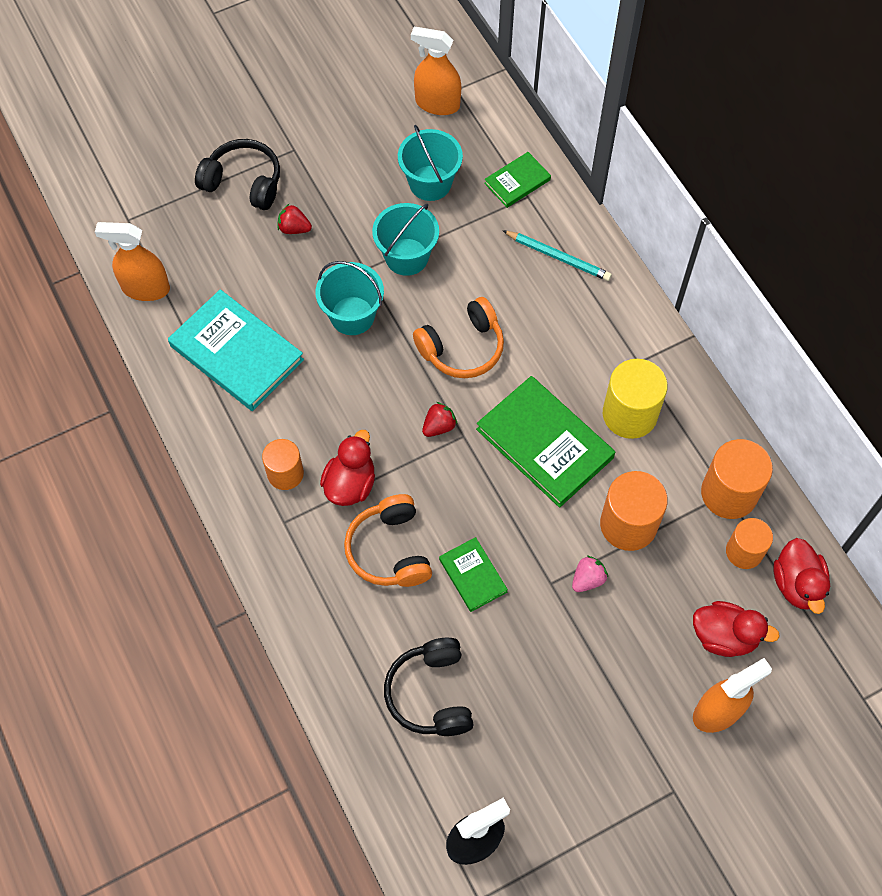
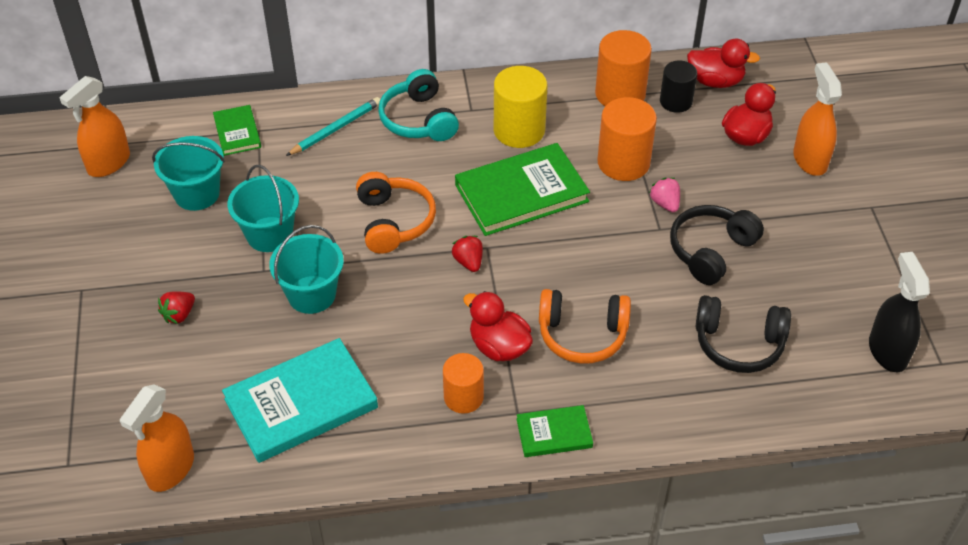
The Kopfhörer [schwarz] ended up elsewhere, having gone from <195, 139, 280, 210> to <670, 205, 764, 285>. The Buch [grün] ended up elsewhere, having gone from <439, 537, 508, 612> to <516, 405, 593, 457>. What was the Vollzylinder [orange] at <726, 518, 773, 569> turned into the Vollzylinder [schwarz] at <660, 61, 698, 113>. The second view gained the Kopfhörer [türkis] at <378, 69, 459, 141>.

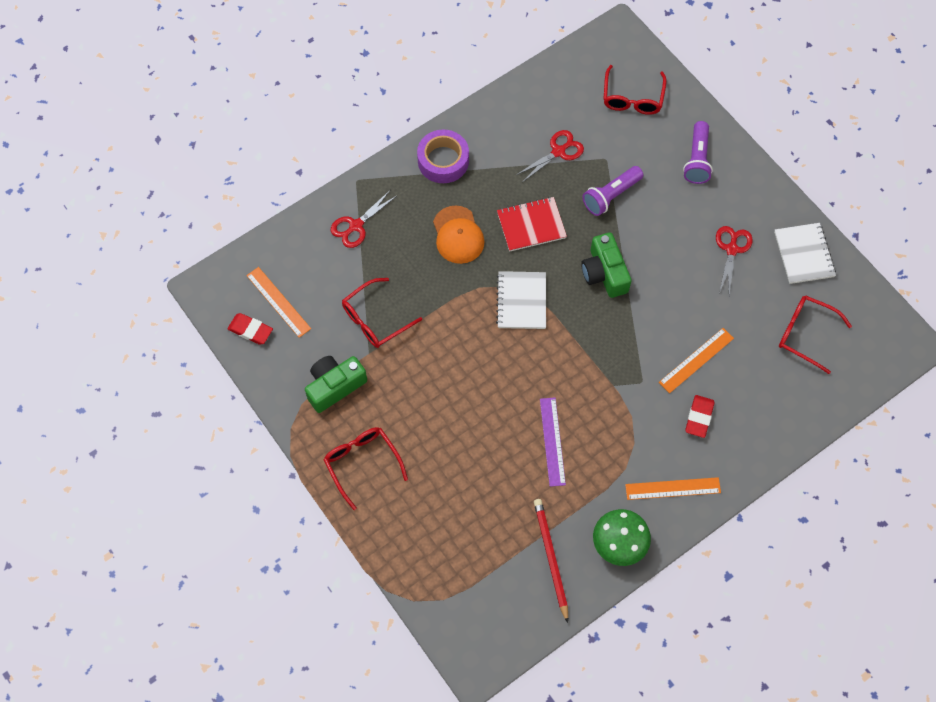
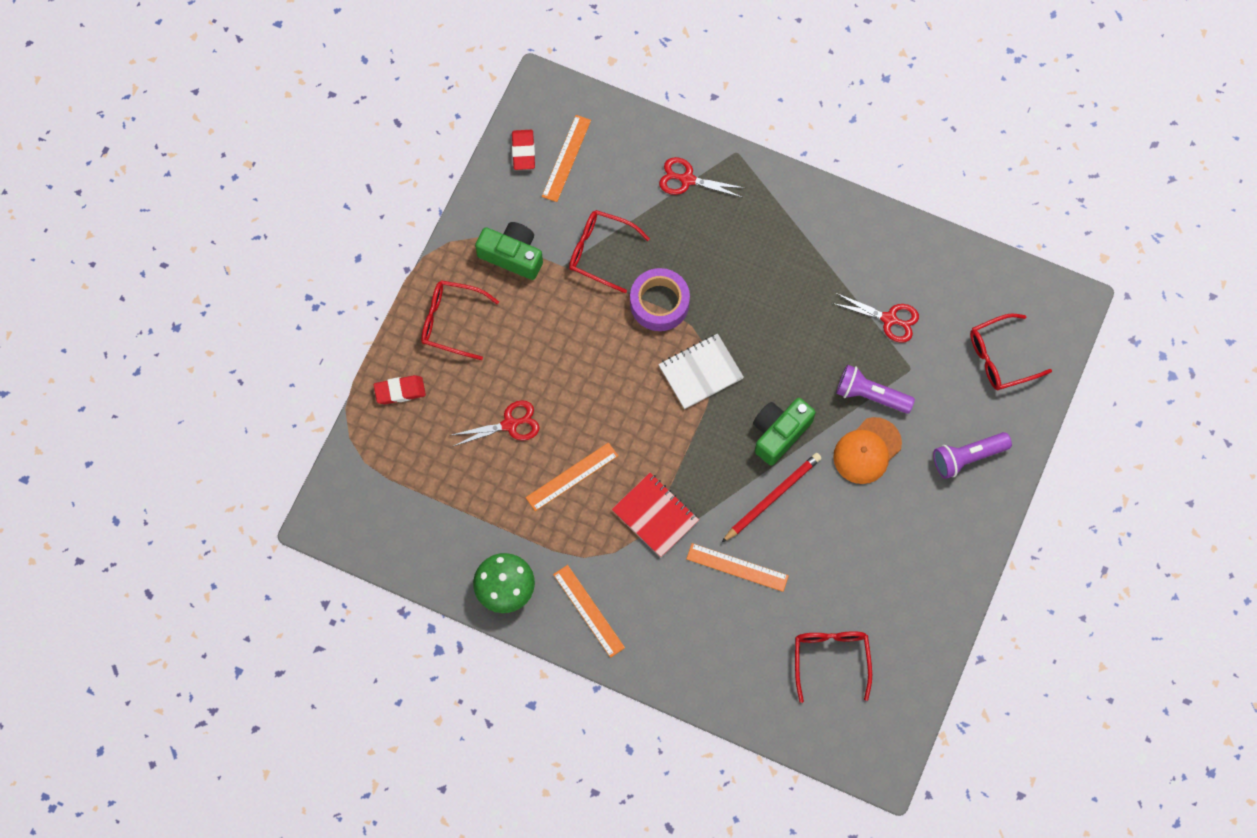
The Brille [rot] at <324, 427, 408, 510> ended up facing another way, 105 degrees counterclockwise from before. The Klebeband [lila] ended up elsewhere, having gone from <417, 130, 469, 183> to <630, 268, 690, 331>. The Kappe [orange] ended up elsewhere, having gone from <433, 205, 484, 264> to <833, 417, 902, 484>. The Notizbuch [rot] ended up elsewhere, having gone from <497, 197, 567, 252> to <612, 473, 699, 557>. The Bleistift [rot] ended up elsewhere, having gone from <534, 499, 568, 623> to <721, 453, 822, 543>. What was the Lineal [lila] at <540, 398, 566, 487> turned into the Lineal [orange] at <526, 442, 618, 511>. The Radiergummi [rot] ended up elsewhere, having gone from <685, 395, 714, 438> to <374, 375, 426, 404>. The Schere [rot] ended up elsewhere, having gone from <716, 226, 753, 295> to <452, 400, 539, 446>. The second view lost the Notizbuch [weiß] at <774, 223, 836, 284>.

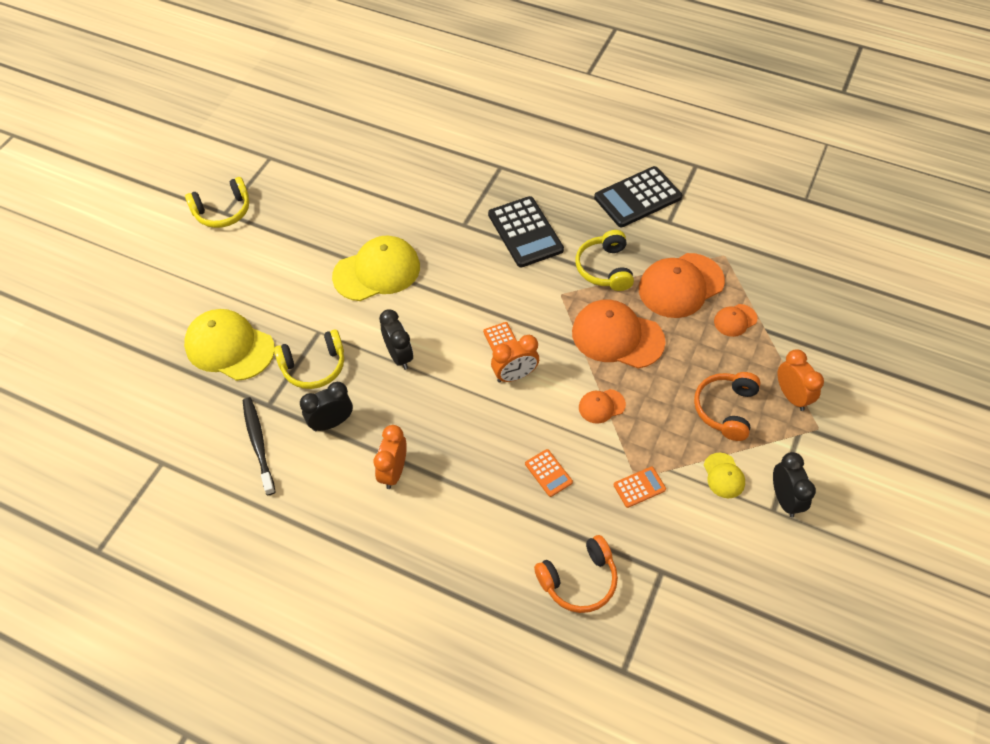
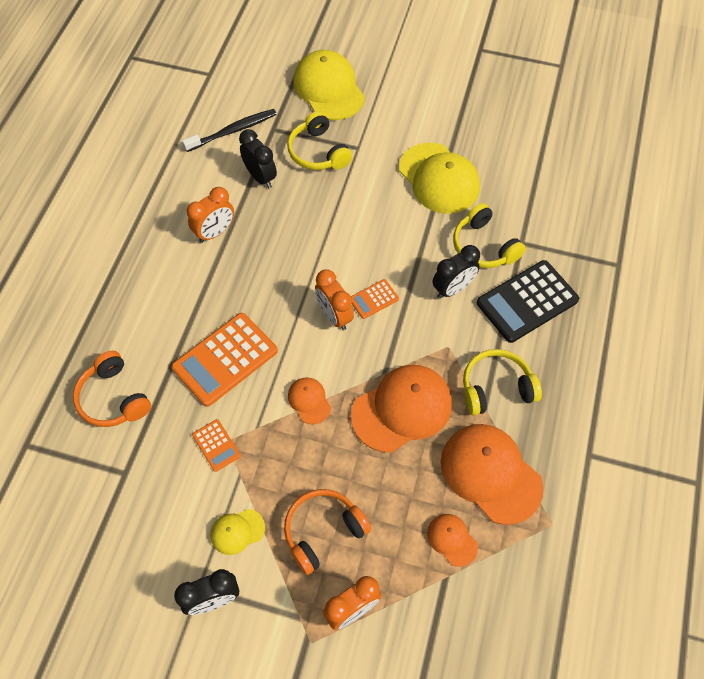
The Kappe [gelb] at <184, 309, 275, 381> ended up facing another way, 45 degrees counterclockwise from before. The Kopfhörer [gelb] ended up elsewhere, having gone from <185, 177, 249, 228> to <453, 203, 526, 268>. The Wecker [orange] at <374, 425, 407, 489> ended up facing another way, 135 degrees clockwise from before. The Wecker [schwarz] ended up elsewhere, having gone from <379, 309, 413, 370> to <432, 245, 480, 298>. The size of the Taschenrechner [orange] at <525, 449, 573, 497> changed by a factor of 2.05. The Kappe [orange] at <572, 300, 666, 368> ended up facing another way, 45 degrees clockwise from before. The second view lost the Taschenrechner [schwarz] at <594, 166, 682, 227>. The Kopfhörer [orange] at <694, 372, 761, 441> ended up facing another way, 45 degrees counterclockwise from before.

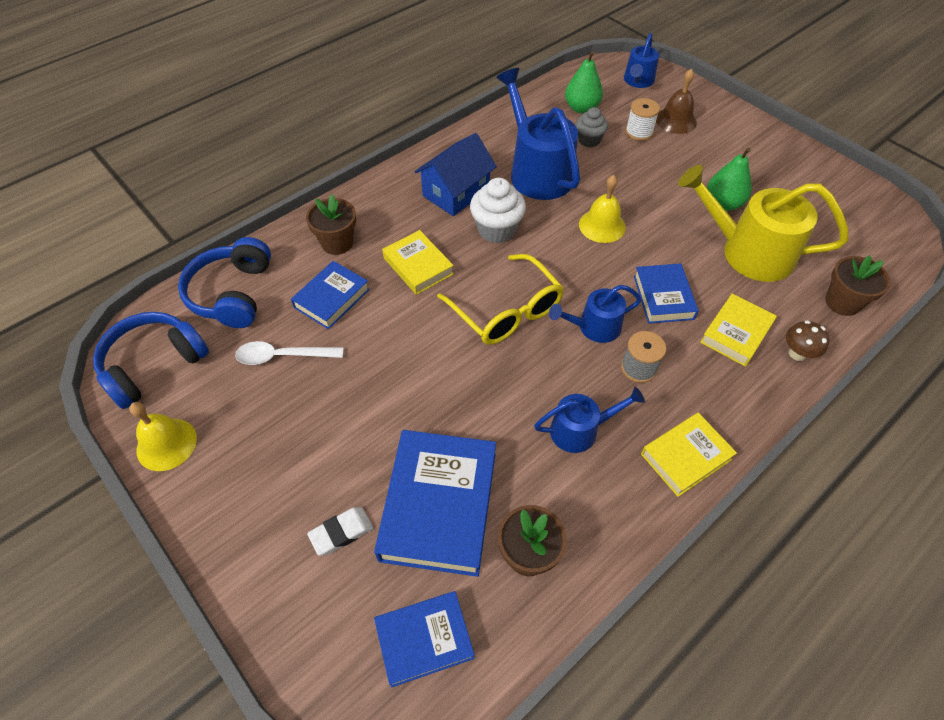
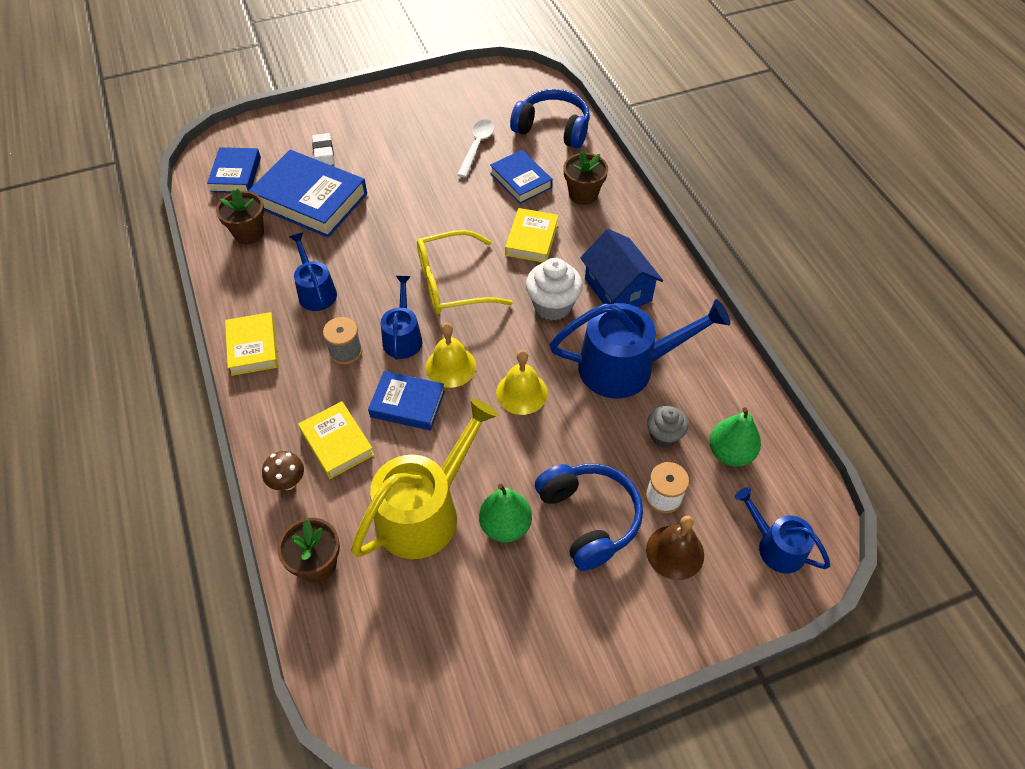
The Kopfhörer [blau] ended up elsewhere, having gone from <93, 312, 209, 409> to <535, 463, 643, 571>. The Glocke [gelb] ended up elsewhere, having gone from <129, 402, 197, 471> to <426, 323, 476, 388>. The Buch [gelb] at <382, 230, 454, 295> ended up facing another way, 60 degrees counterclockwise from before. The Gießkanne [blau] at <534, 387, 645, 453> ended up facing another way, 150 degrees clockwise from before.

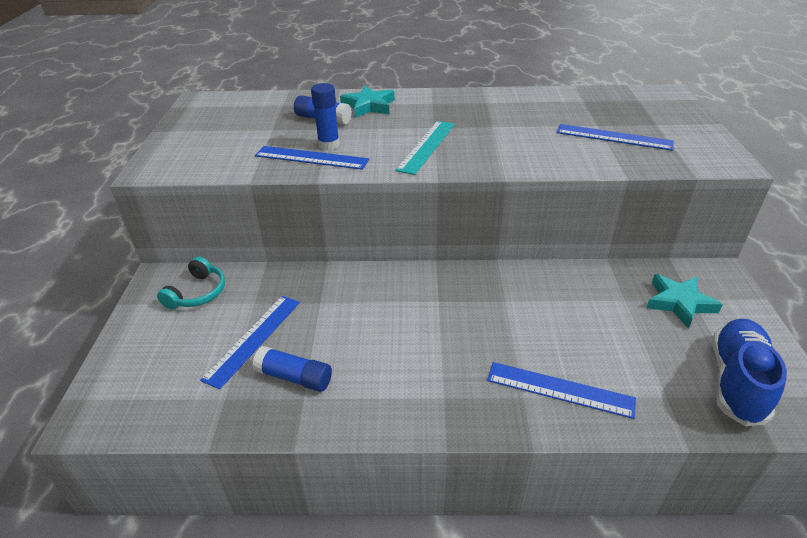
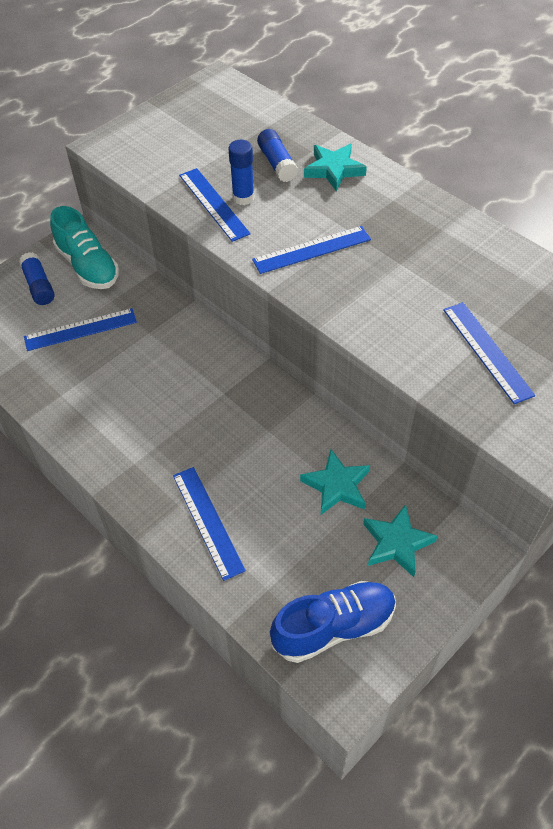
Where the Kopfhörer [türkis] stood at <157, 257, 225, 309>, the Schuh [türkis] came to stand at <50, 206, 119, 289>. The Klebestift [blau] ended up elsewhere, having gone from <252, 346, 332, 392> to <19, 252, 55, 305>. What was the Lineal [türkis] at <395, 121, 455, 175> turned into the Lineal [blau] at <252, 226, 371, 274>. The second view gained the Stern [türkis] at <300, 449, 370, 515>.

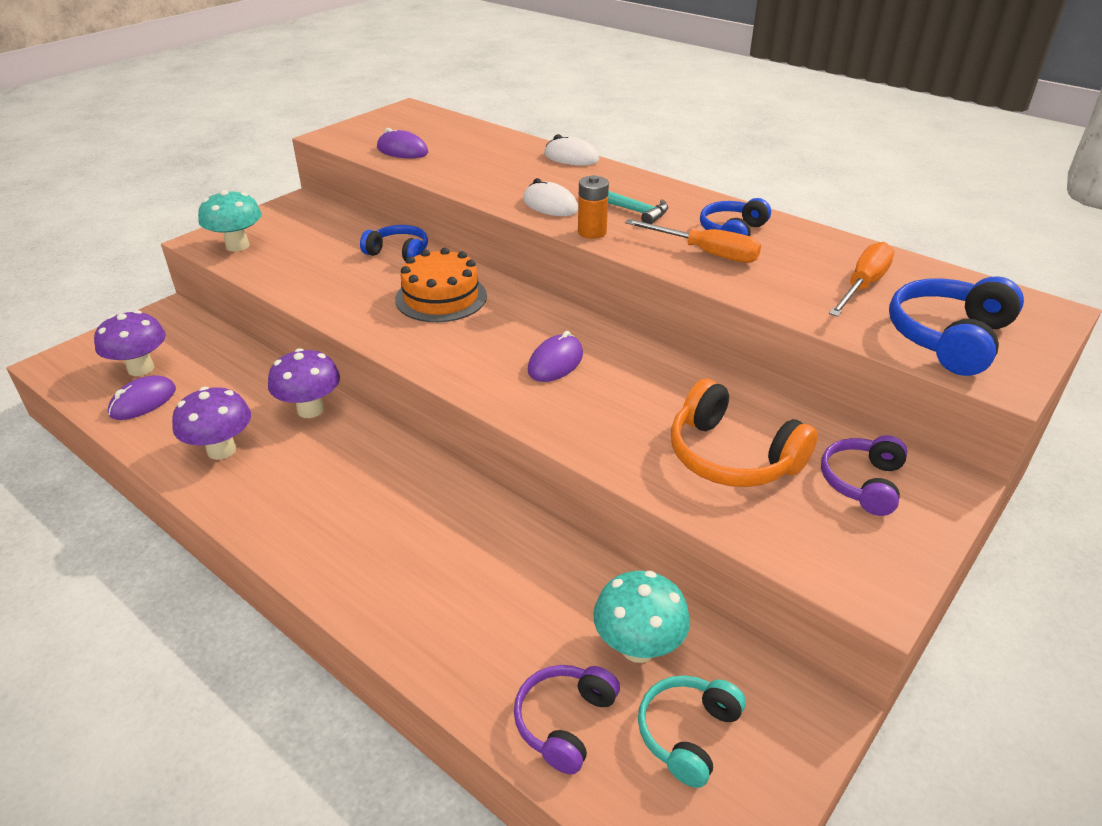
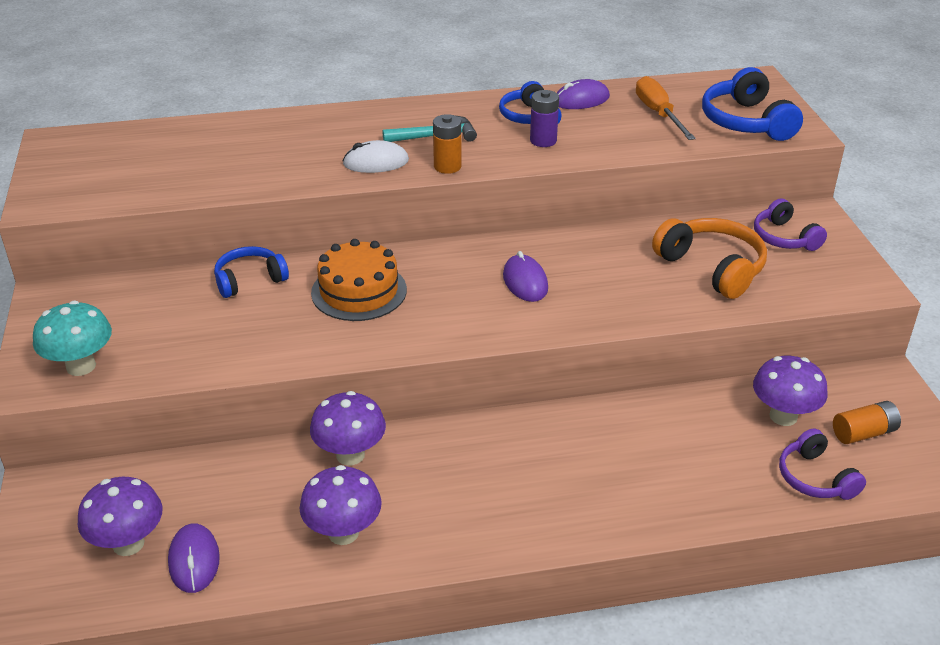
The Computermaus [lila] ended up elsewhere, having gone from <377, 128, 428, 158> to <557, 79, 610, 109>. The second view lost the Computermaus [weiß] at <544, 134, 599, 166>. What was the Pilz [türkis] at <593, 571, 690, 663> turned into the Pilz [lila] at <753, 356, 828, 426>. Where the Schraubenzieher [orange] stood at <625, 219, 761, 263>, the Batterie [lila] came to stand at <530, 90, 559, 147>. Where the Kopfhörer [türkis] stood at <638, 675, 746, 788>, the Batterie [orange] came to stand at <833, 401, 901, 444>. The Kopfhörer [orange] at <671, 379, 818, 487> ended up facing another way, 120 degrees counterclockwise from before.

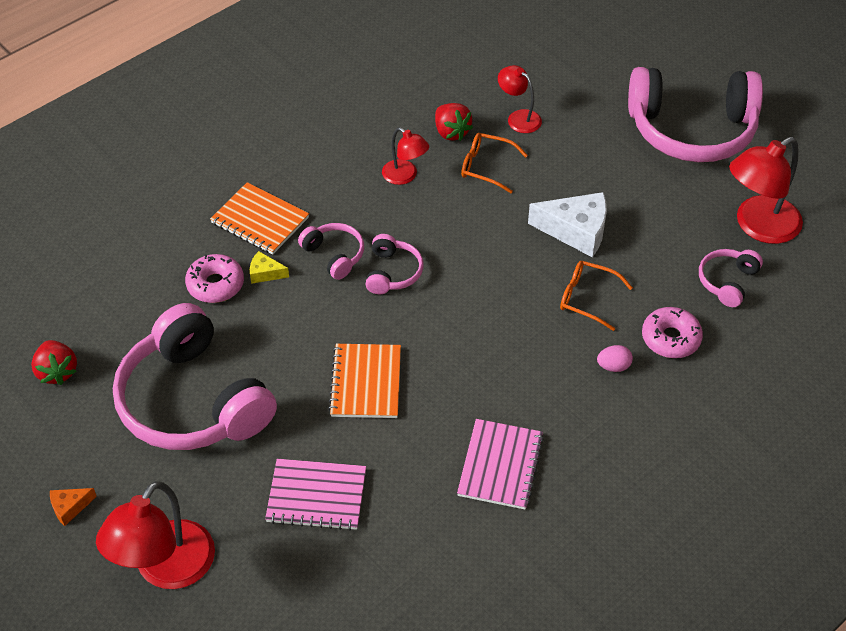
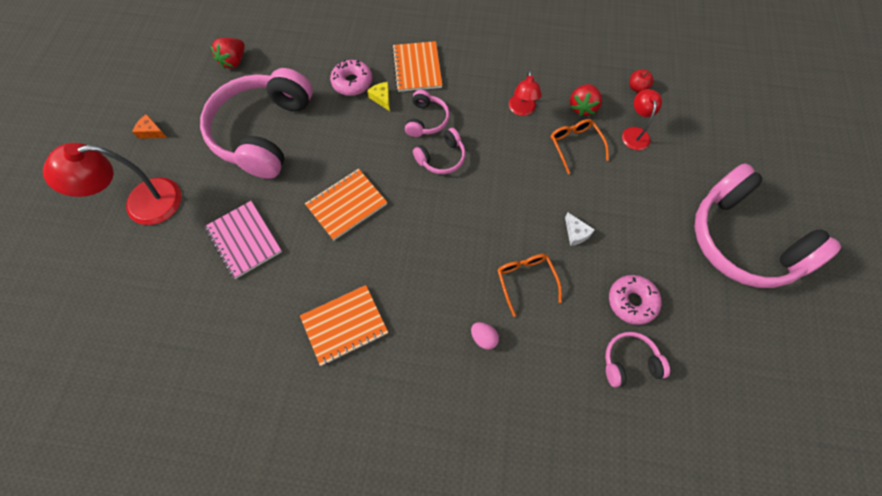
What was the Notizbuch [rosa] at <457, 419, 544, 510> turned into the Notizbuch [orange] at <300, 285, 388, 366>. The size of the Käse [weiß] at <528, 192, 607, 257> changed by a factor of 0.49. The Donut [rosa] ended up elsewhere, having gone from <642, 307, 703, 358> to <609, 275, 662, 325>. The second view lost the Lampe [rot] at <729, 137, 803, 244>. The second view gained the Apfel [rot] at <629, 70, 654, 93>.

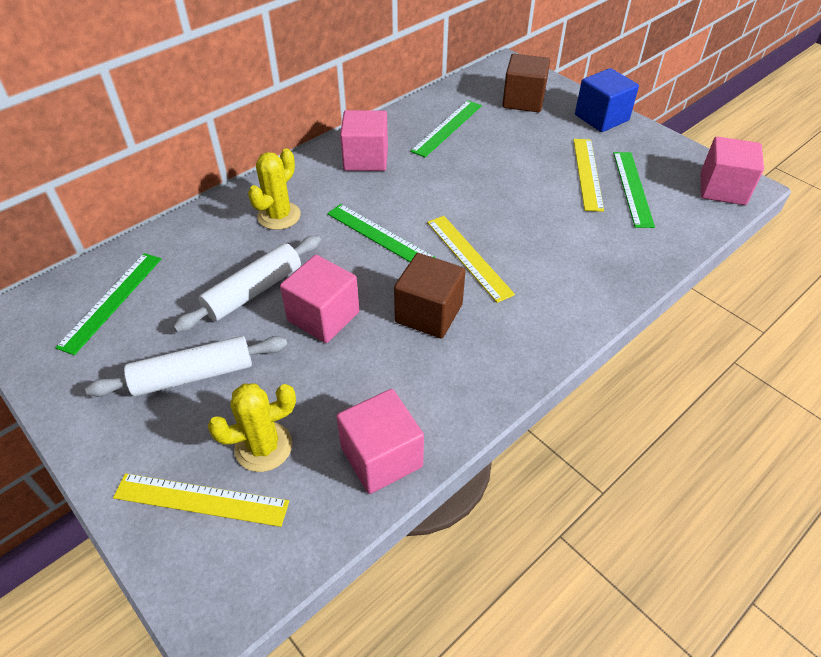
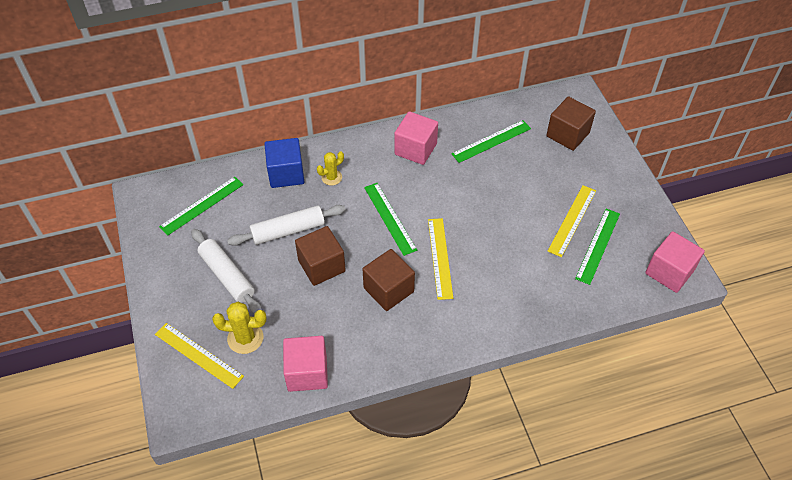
The Nudelholz [weiß] at <85, 336, 287, 397> ended up facing another way, 45 degrees clockwise from before. The size of the Kaktus [gelb] at <248, 148, 301, 230> changed by a factor of 0.66. What was the Kubus [rosa] at <280, 255, 359, 343> turned into the Kubus [braun] at <295, 226, 346, 286>. The Kubus [blau] ended up elsewhere, having gone from <575, 68, 639, 132> to <264, 138, 304, 188>.

